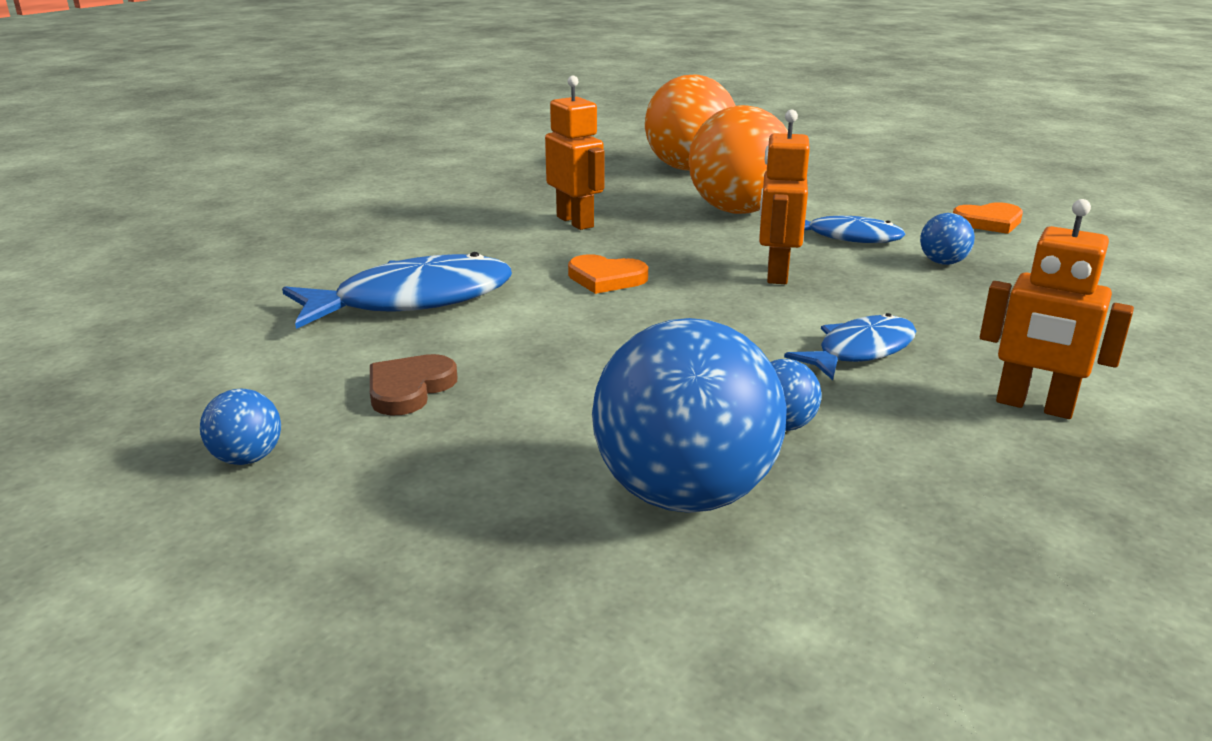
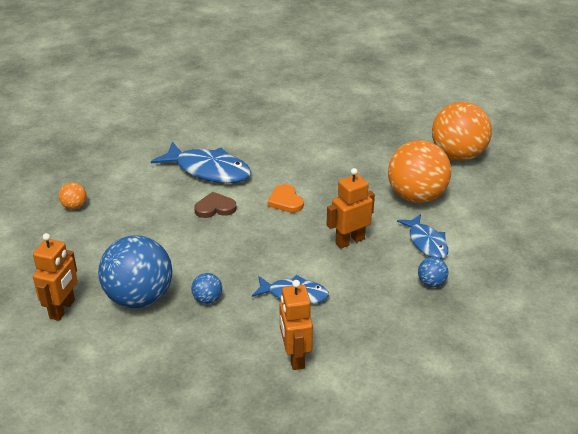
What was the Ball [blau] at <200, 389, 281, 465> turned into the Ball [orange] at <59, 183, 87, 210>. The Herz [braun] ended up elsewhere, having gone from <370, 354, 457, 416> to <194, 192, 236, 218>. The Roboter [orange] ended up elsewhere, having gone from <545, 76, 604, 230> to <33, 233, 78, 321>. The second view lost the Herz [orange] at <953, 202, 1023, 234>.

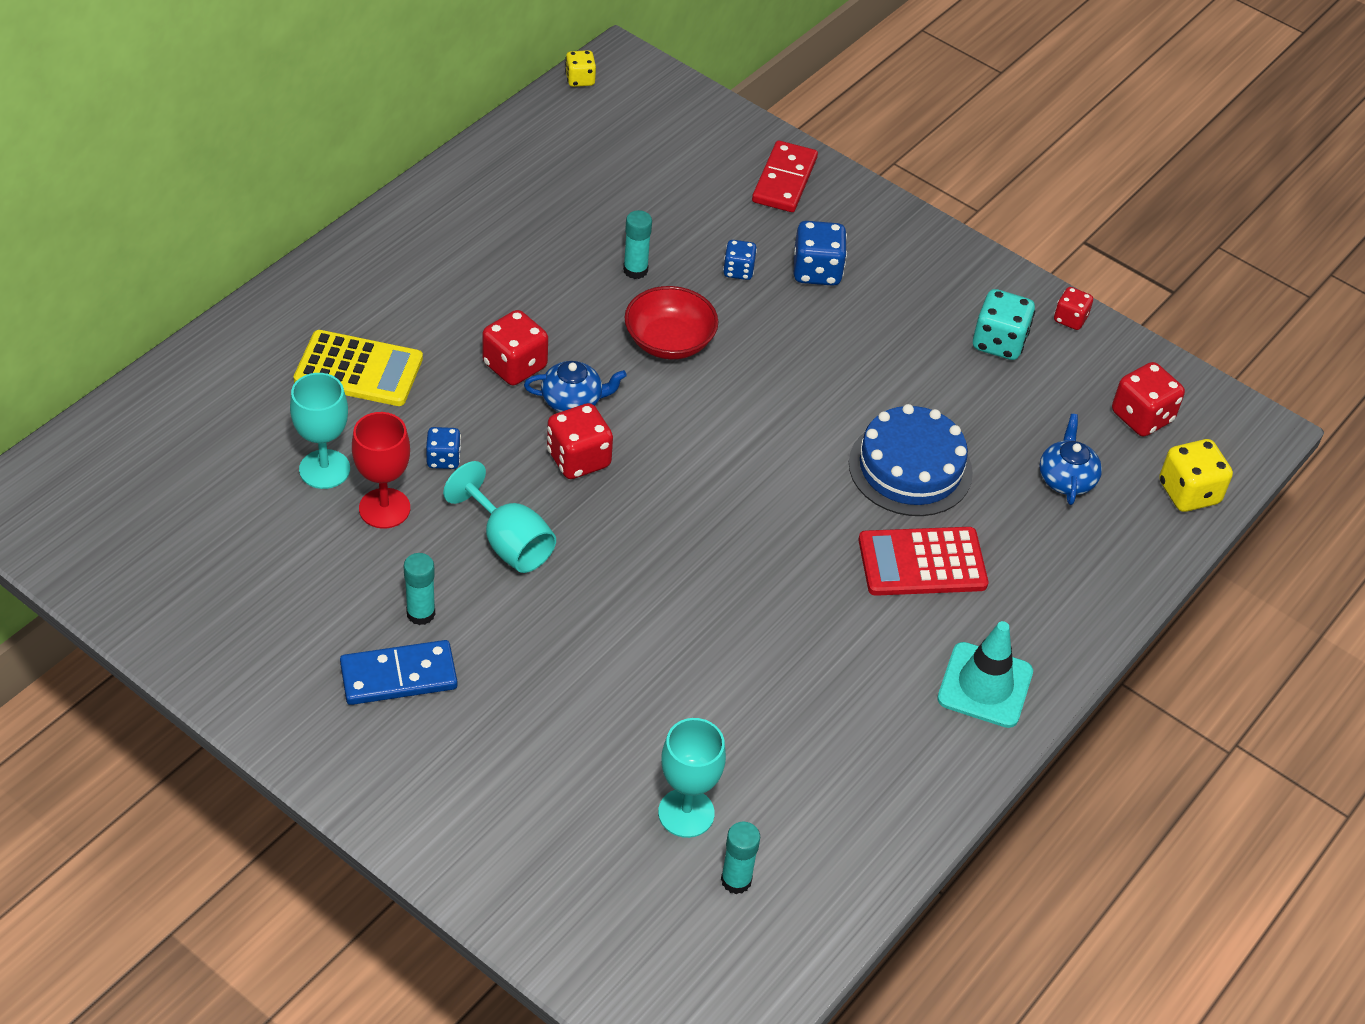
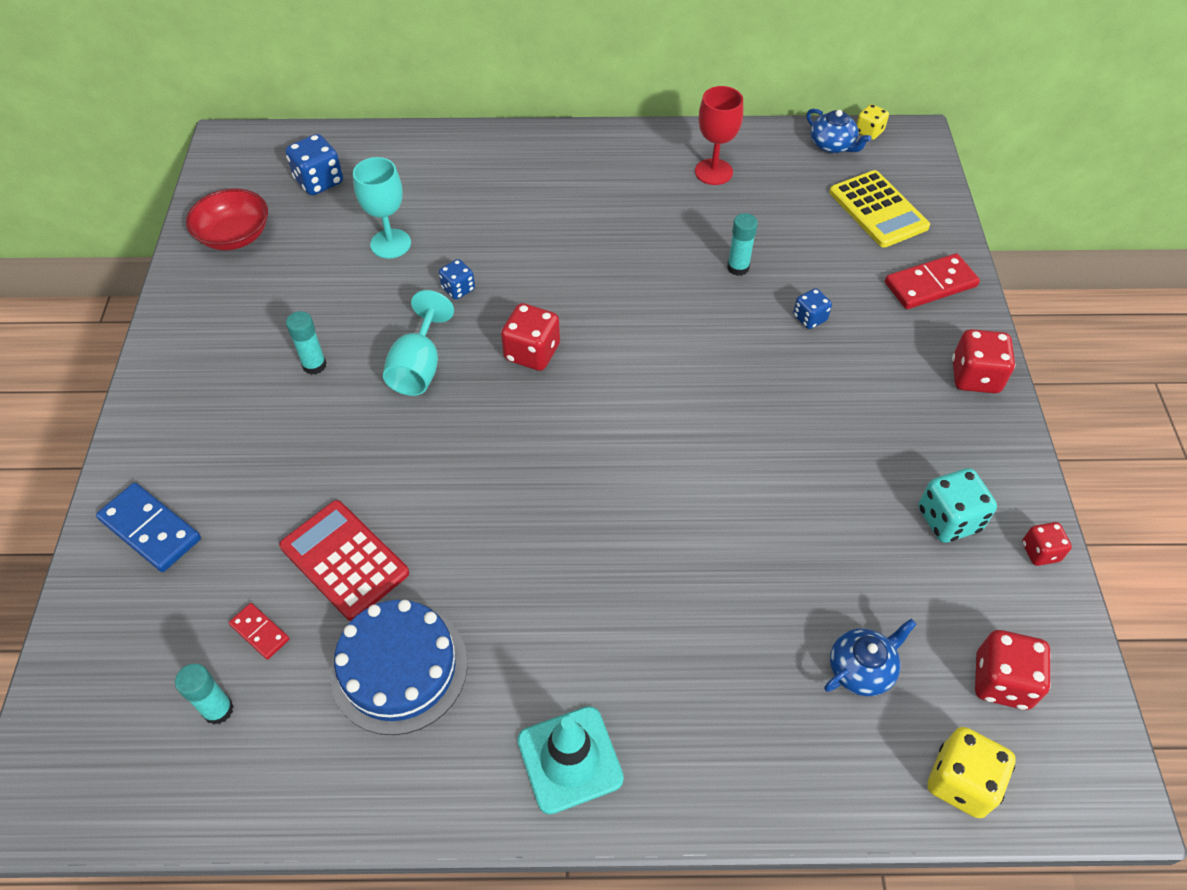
The Taschenrechner [gelb] ended up elsewhere, having gone from <294, 330, 423, 406> to <829, 170, 930, 248>. The Dominostein [blau] ended up elsewhere, having gone from <340, 640, 457, 705> to <96, 483, 201, 572>. The Kelch [rot] ended up elsewhere, having gone from <352, 412, 410, 529> to <695, 86, 743, 185>. The Spielwürfel [rot] ended up elsewhere, having gone from <482, 310, 548, 385> to <952, 329, 1015, 393>. The Teekanne [blau] ended up elsewhere, having gone from <524, 361, 627, 412> to <806, 109, 871, 153>. The Schüssel [rot] ended up elsewhere, having gone from <625, 286, 718, 359> to <186, 189, 268, 250>. Where the Kelch [türkis] stood at <658, 718, 726, 838>, the Dominostein [rot] came to stand at <229, 603, 290, 660>. The Spielwürfel [blau] ended up elsewhere, having gone from <794, 221, 847, 286> to <286, 134, 343, 195>. The Kuchen [blau] ended up elsewhere, having gone from <849, 404, 973, 516> to <330, 600, 468, 735>. The Taschenrechner [rot] ended up elsewhere, having gone from <858, 527, 988, 596> to <279, 500, 409, 621>.

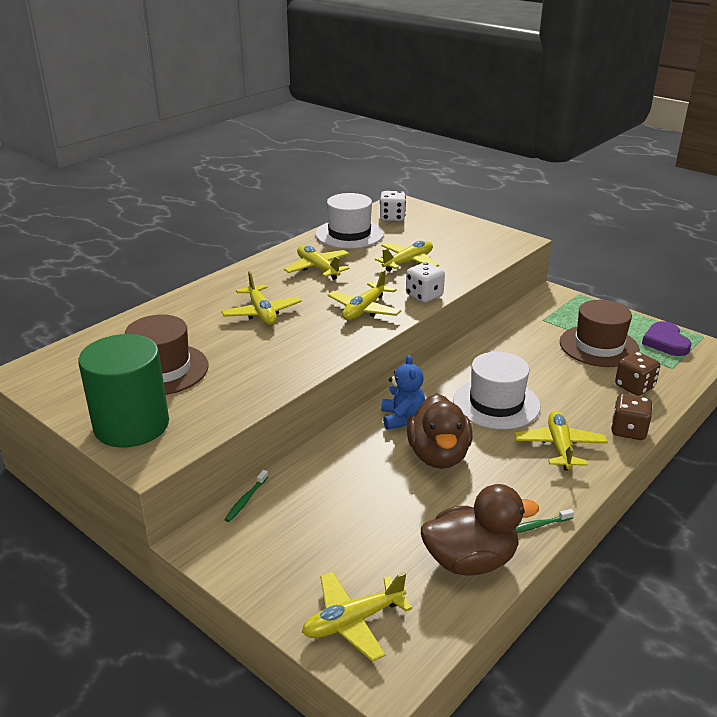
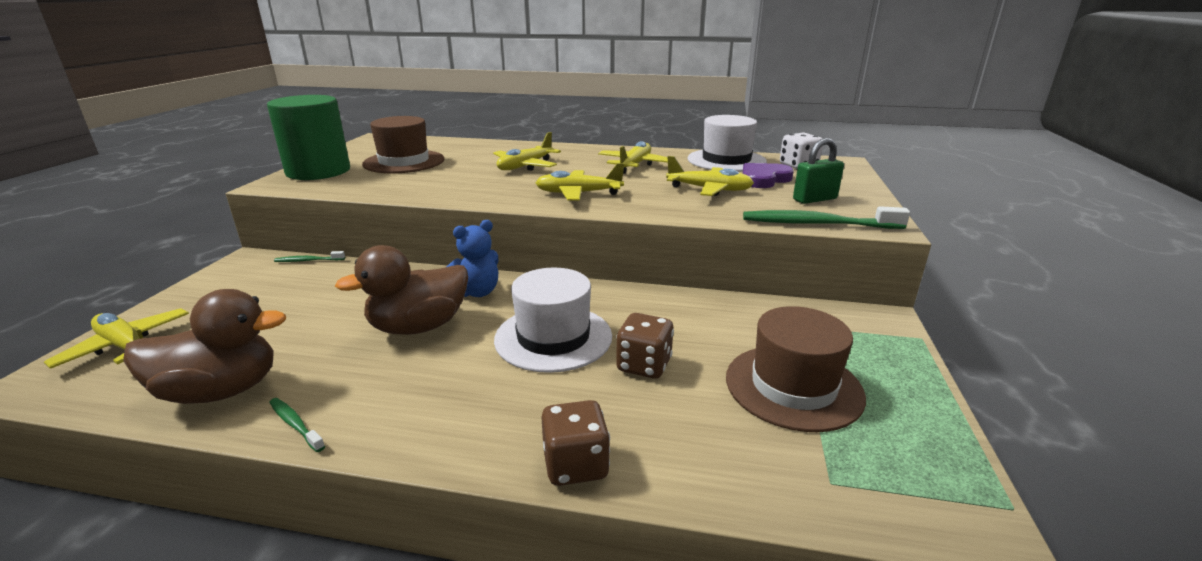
The second view lost the Spielwürfel [weiß] at <406, 262, 445, 303>. The Ente [braun] at <421, 484, 539, 576> ended up facing another way, 60 degrees counterclockwise from before. The second view lost the Flugzeug [gelb] at <514, 410, 608, 471>. The Spielwürfel [braun] ended up elsewhere, having gone from <615, 352, 660, 396> to <616, 313, 674, 379>. The Herz [lila] ended up elsewhere, having gone from <642, 321, 692, 356> to <742, 163, 794, 188>. The second view gained the Zahnbürste [grün] at <743, 206, 910, 229>. The second view gained the Vorhängeschloss [grün] at <793, 138, 844, 204>.

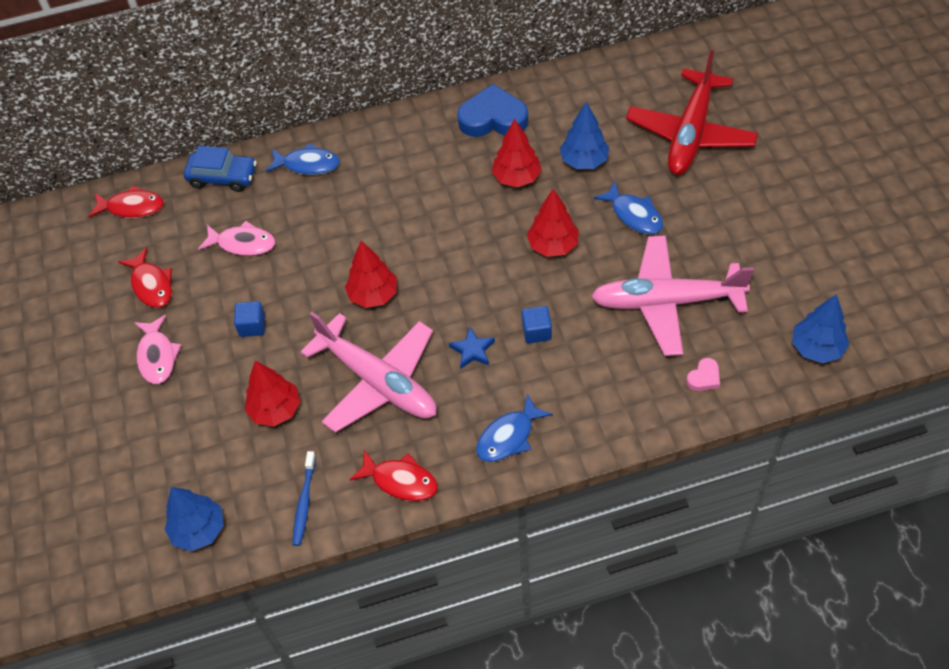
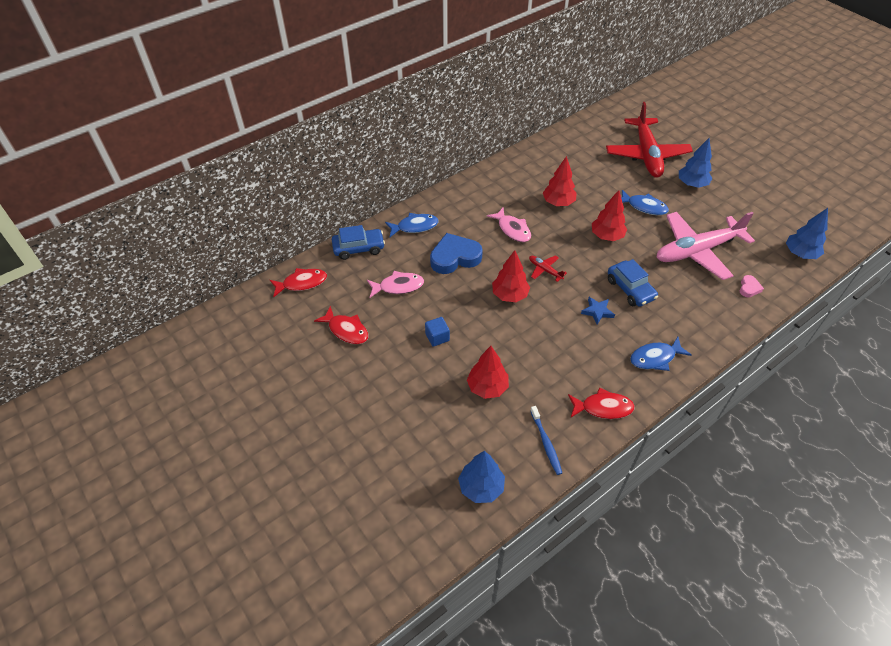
The Fisch [rosa] ended up elsewhere, having gone from <134, 315, 182, 384> to <487, 208, 531, 242>. The second view lost the Flugzeug [rosa] at <300, 312, 437, 433>. The Herz [blau] ended up elsewhere, having gone from <457, 84, 528, 137> to <430, 233, 483, 274>. The Fisch [blau] at <476, 394, 553, 462> ended up facing another way, 45 degrees clockwise from before. Where the Kubus [blau] stood at <522, 306, 552, 343>, the Auto [blau] came to stand at <608, 259, 658, 307>. The Baum [blau] ended up elsewhere, having gone from <560, 102, 609, 169> to <679, 138, 712, 188>. The second view gained the Flugzeug [rot] at <529, 255, 567, 282>.

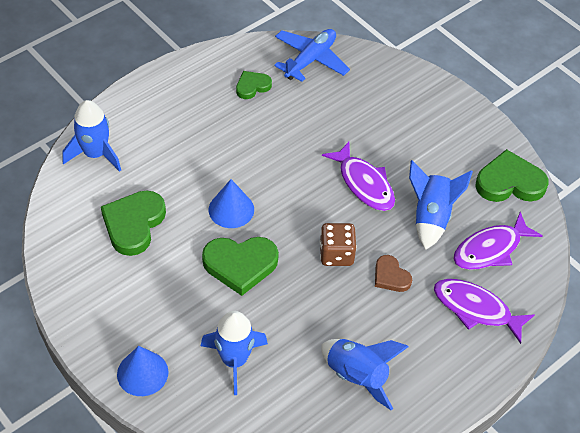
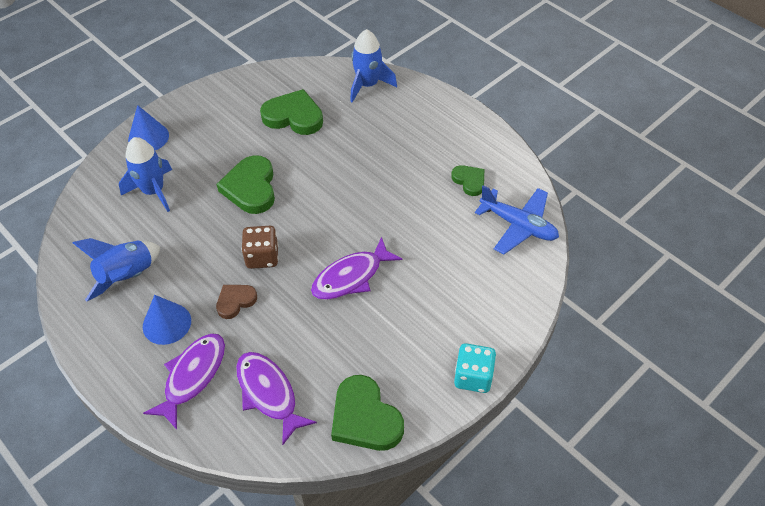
The Kegel [blau] ended up elsewhere, having gone from <209, 179, 254, 228> to <143, 295, 191, 345>. The second view lost the Rakete [blau] at <409, 160, 473, 250>. The Herz [grün] at <476, 149, 548, 202> ended up facing another way, 150 degrees clockwise from before. The second view gained the Spielwürfel [türkis] at <454, 343, 496, 393>.

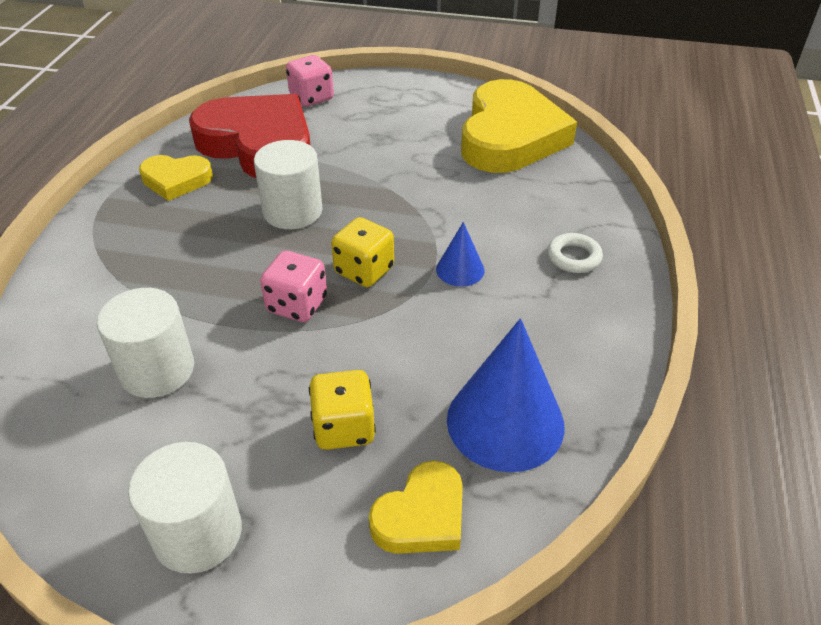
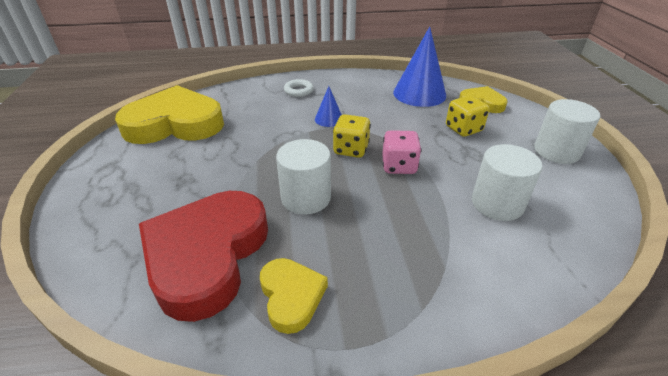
The second view lost the Spielwürfel [rosa] at <286, 55, 334, 107>.

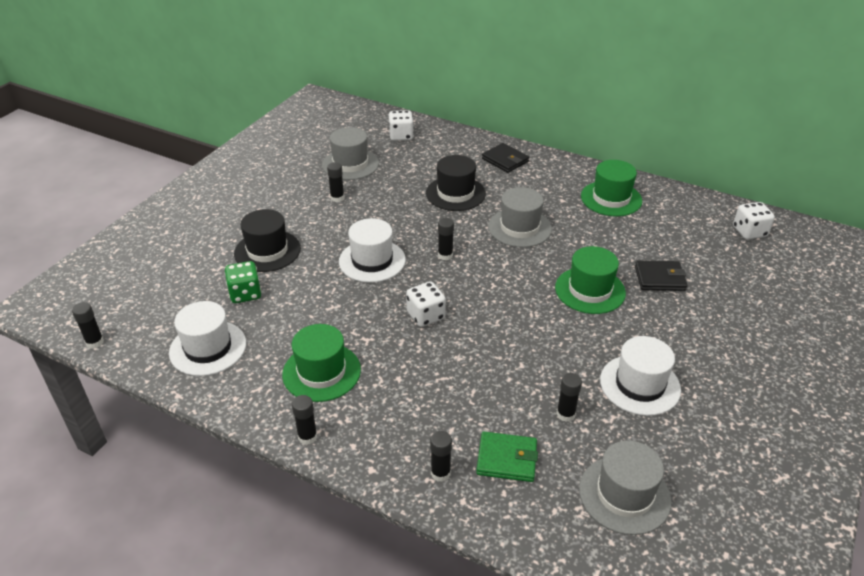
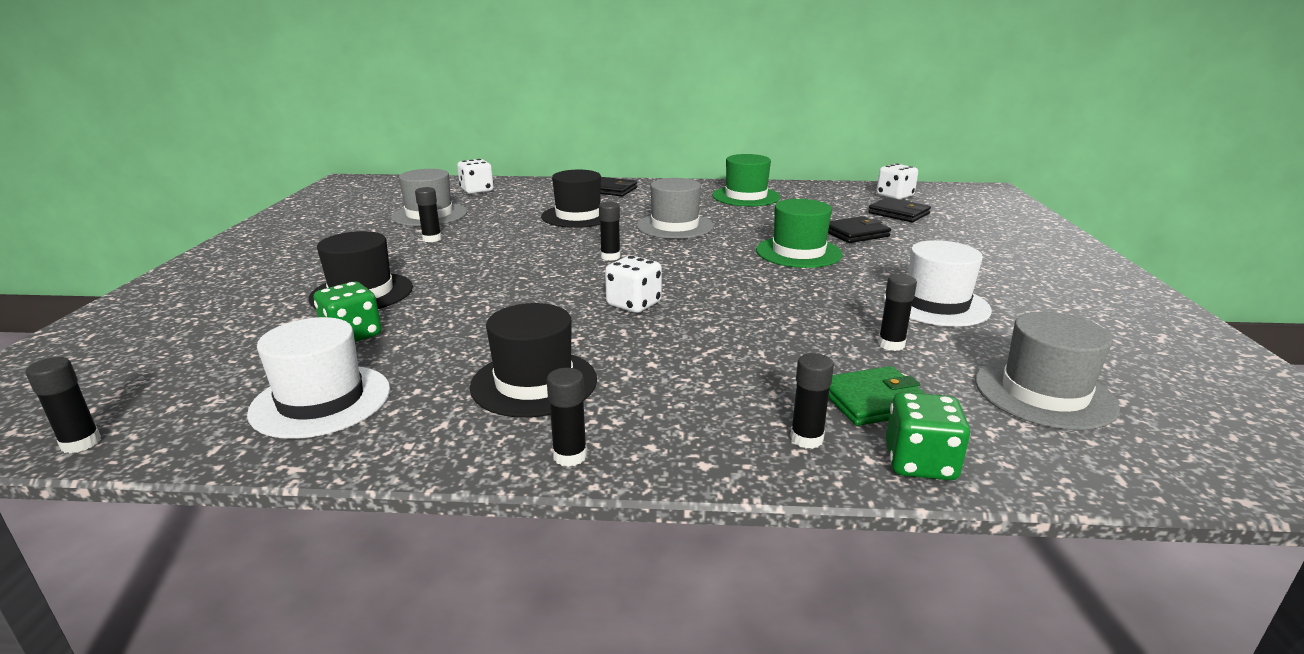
What was the Hut [grün] at <282, 324, 361, 402> turned into the Hut [schwarz] at <470, 303, 597, 418>. The second view lost the Hut [weiß] at <339, 218, 406, 283>. The second view gained the Geldbörse [schwarz] at <868, 197, 931, 222>. The second view gained the Spielwürfel [grün] at <886, 392, 970, 480>.

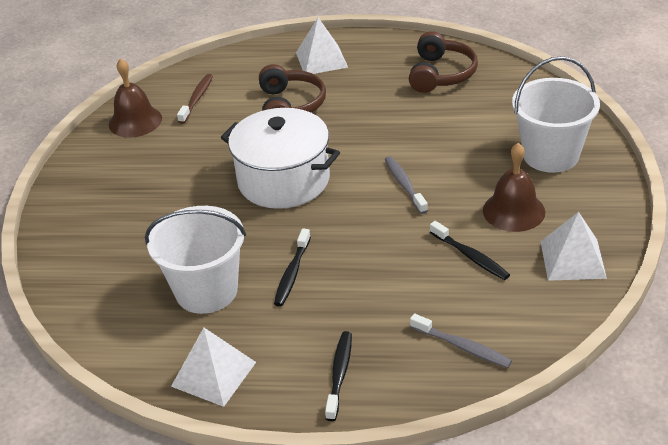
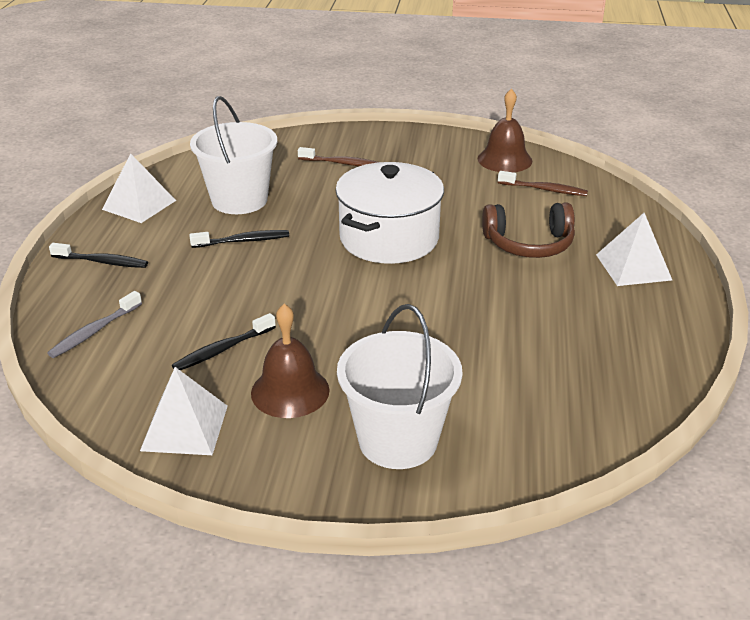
The Zahnbürste [schwarz] at <274, 229, 311, 307> ended up facing another way, 150 degrees clockwise from before. The second view lost the Zahnbürste [grau] at <384, 156, 428, 214>. The second view lost the Kopfhörer [braun] at <409, 31, 478, 93>. The second view gained the Zahnbürste [braun] at <298, 147, 378, 166>.

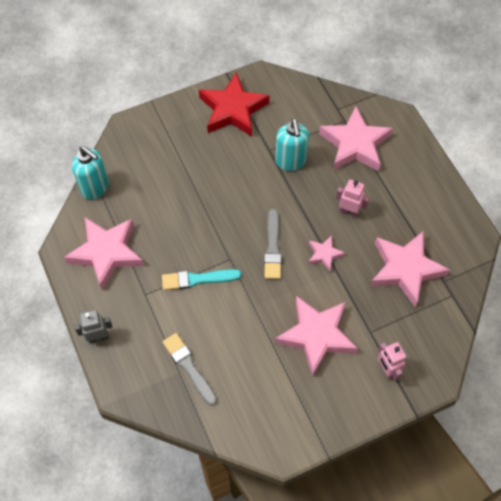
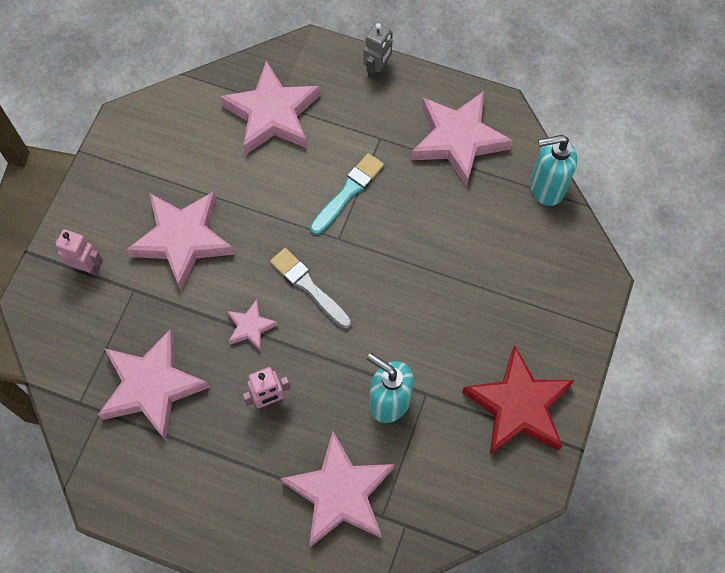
Where the Pinsel [grau] stood at <163, 333, 217, 405>, the Stern [rosa] came to stand at <220, 61, 320, 155>.

